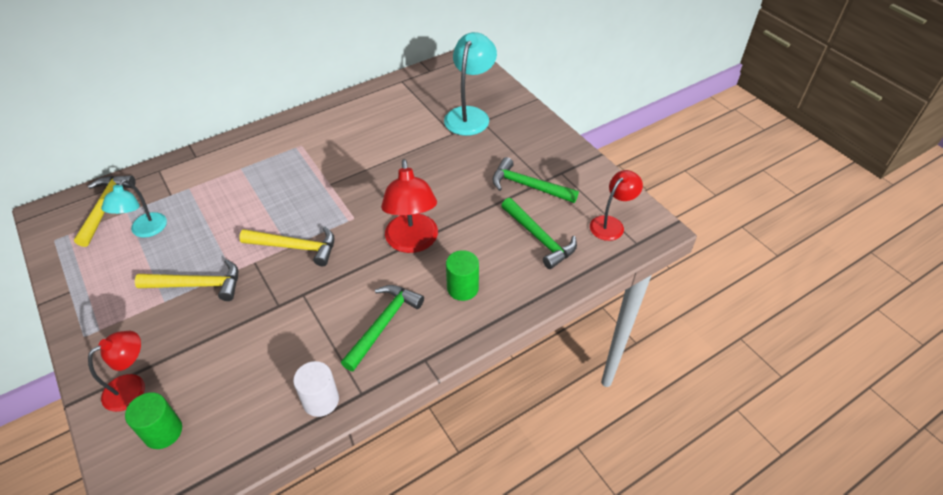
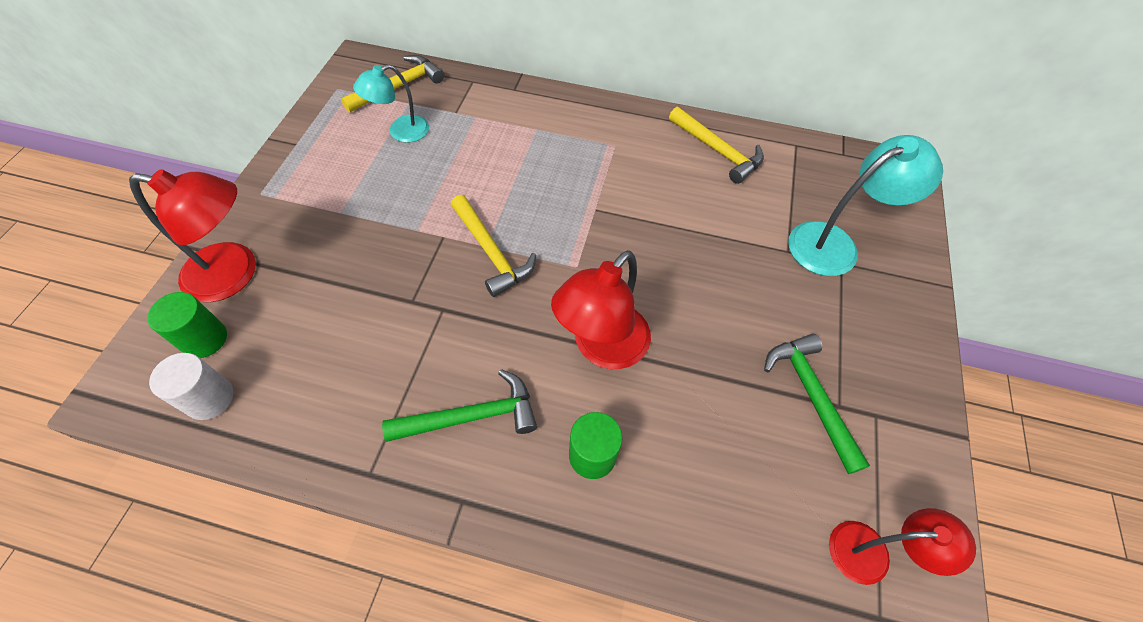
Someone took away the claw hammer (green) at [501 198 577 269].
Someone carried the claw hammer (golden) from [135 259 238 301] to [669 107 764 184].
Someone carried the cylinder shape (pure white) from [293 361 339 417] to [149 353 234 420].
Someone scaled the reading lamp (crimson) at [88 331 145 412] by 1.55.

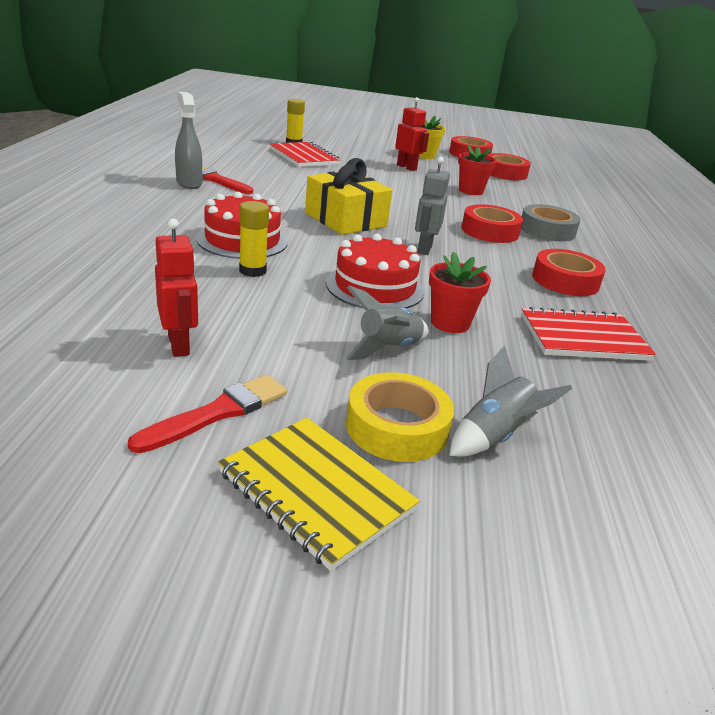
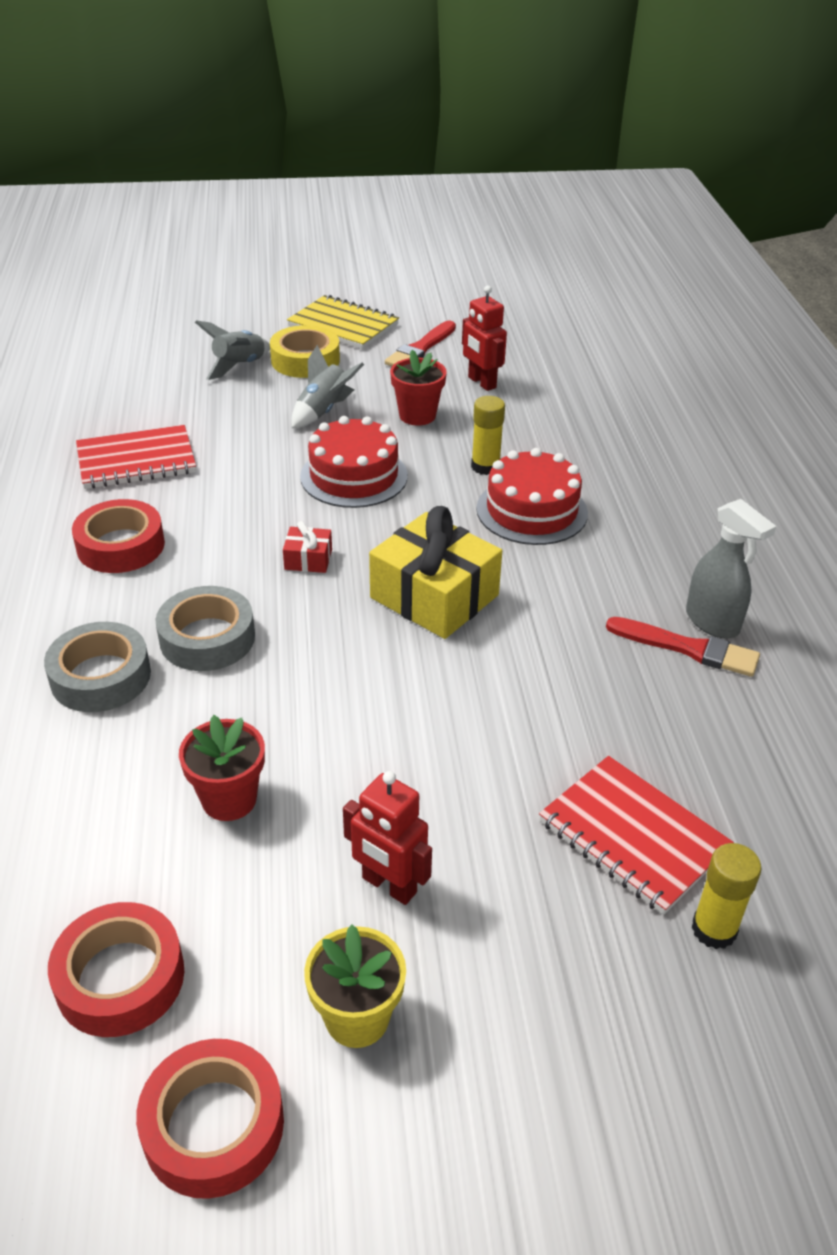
Someone carried the plant pot (crimson) from [429 252 491 333] to [390 350 447 426].
Someone swapped the robot figure (gray) at [415 157 450 255] for the present (crimson) at [283 521 332 573].
Someone repainted the sticky tape (crimson) at [462 204 523 243], which became the sticky tape (gray) at [155 586 255 671].

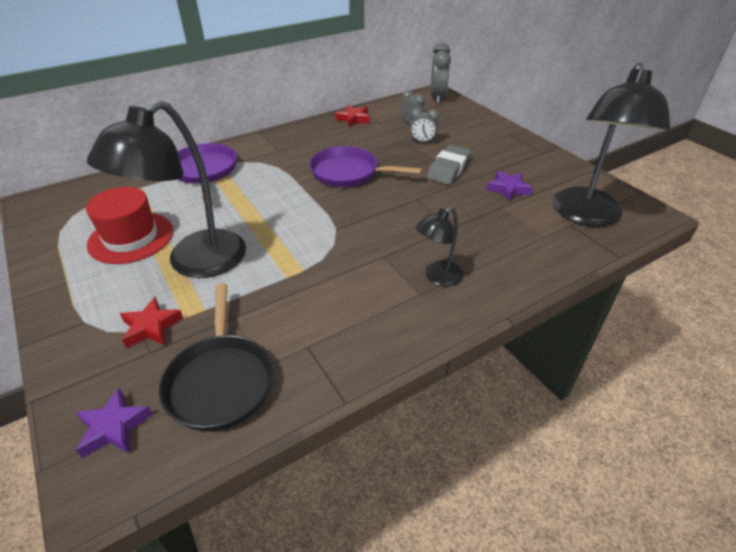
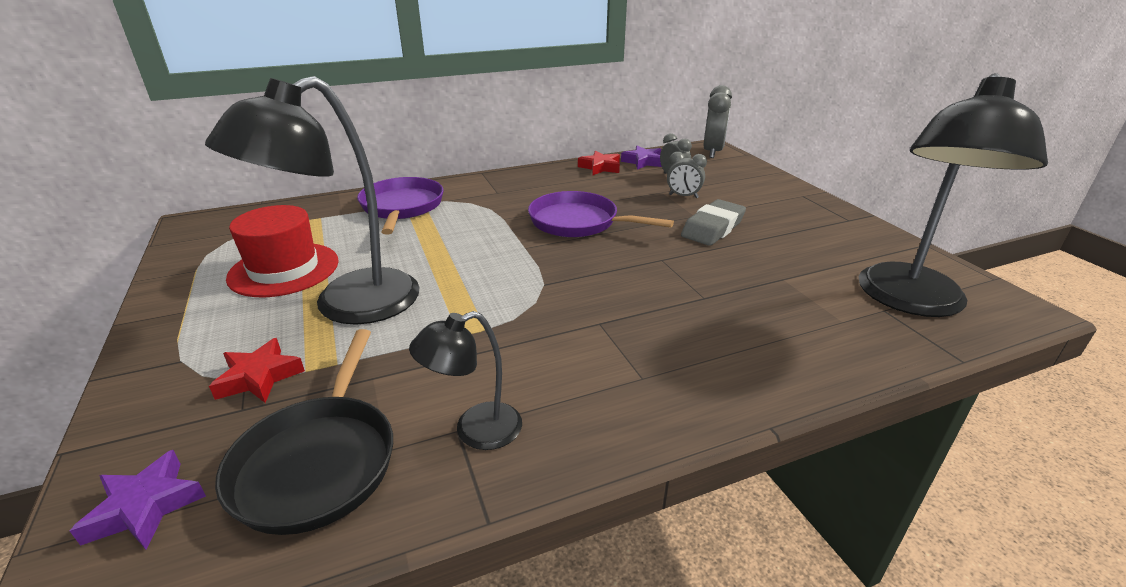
Someone carried the reading lamp (jet-black) from [416 207 463 286] to [409 311 522 450].
Someone carried the star shape (royal purple) from [486 170 533 202] to [621 146 662 170].

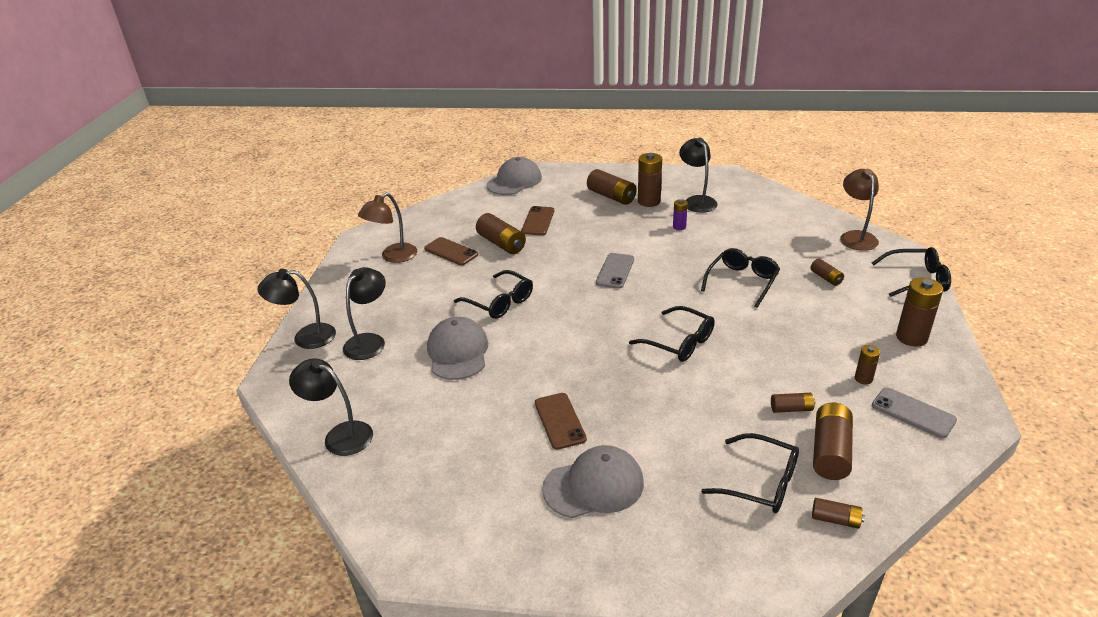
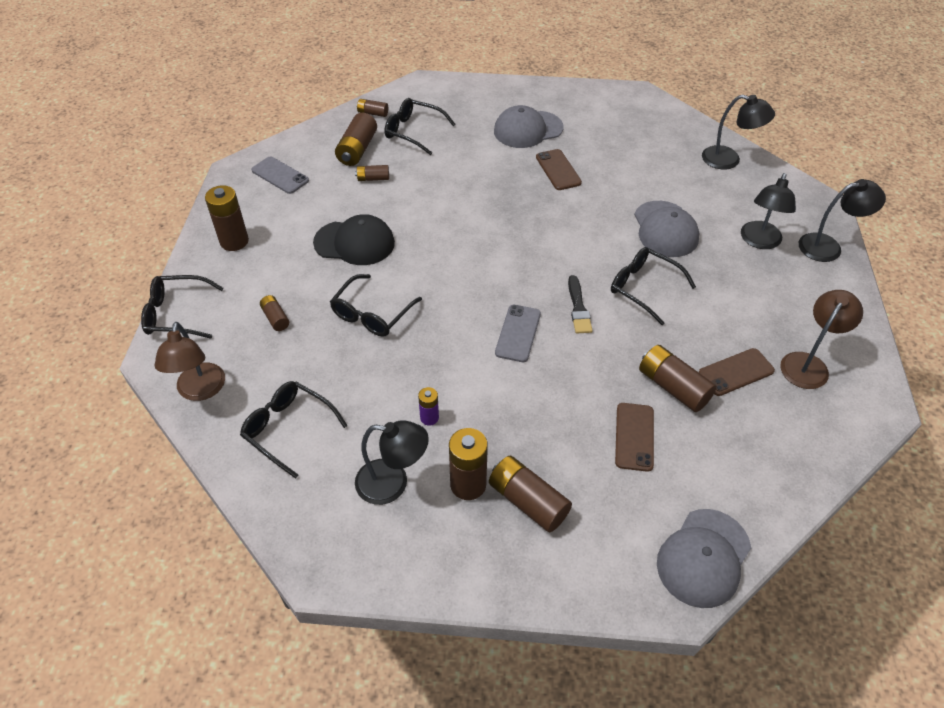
Someone took away the power cell (russet) at [855 345 880 385].
Someone put down the baseball cap (jet-black) at [313 214 395 265].
Someone put down the brush (jet-black) at [568 275 593 333].
Someone carried the spectacles (jet-black) from [629 306 715 362] to [240 381 348 479].
Someone rotated the smartphone (russet) at [424 237 478 265] by 60 degrees counterclockwise.
Someone rotated the reading lamp (jet-black) at [679 138 718 213] by 60 degrees counterclockwise.

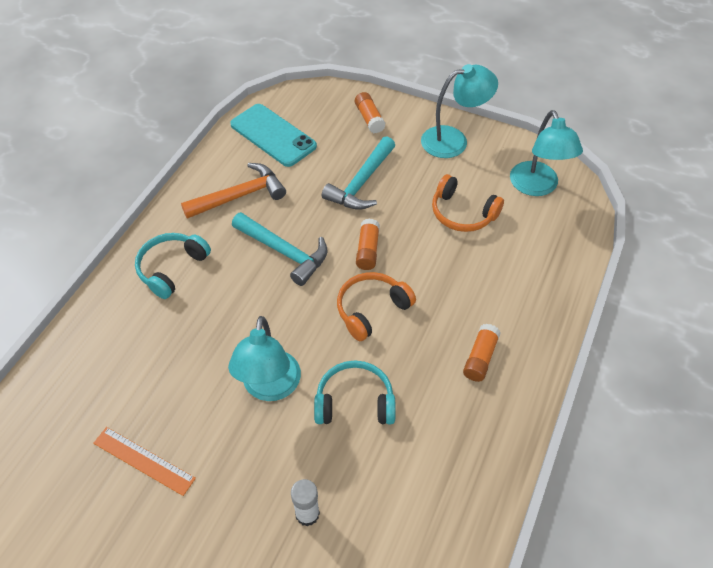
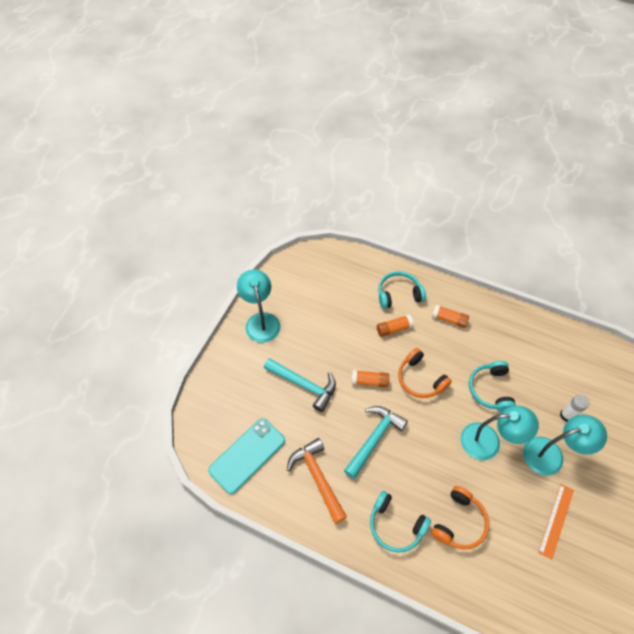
Someone put down the headset (aqua) at [378 271 426 309].
Someone carried the stick of glue (bright orange) from [355 92 385 134] to [377 314 414 337].
Someone carried the headset (bright orange) from [432 174 504 232] to [431 486 489 549].
Someone carried the reading lamp (aqua) from [510 110 583 196] to [523 415 607 476].

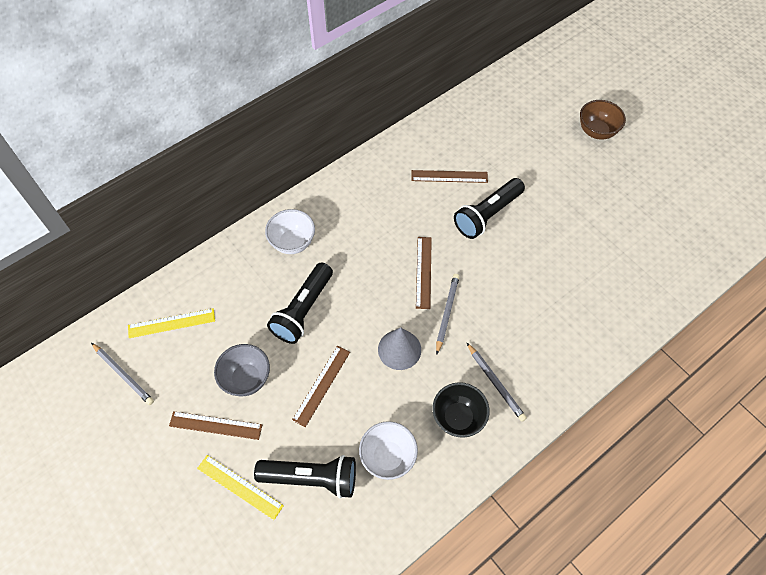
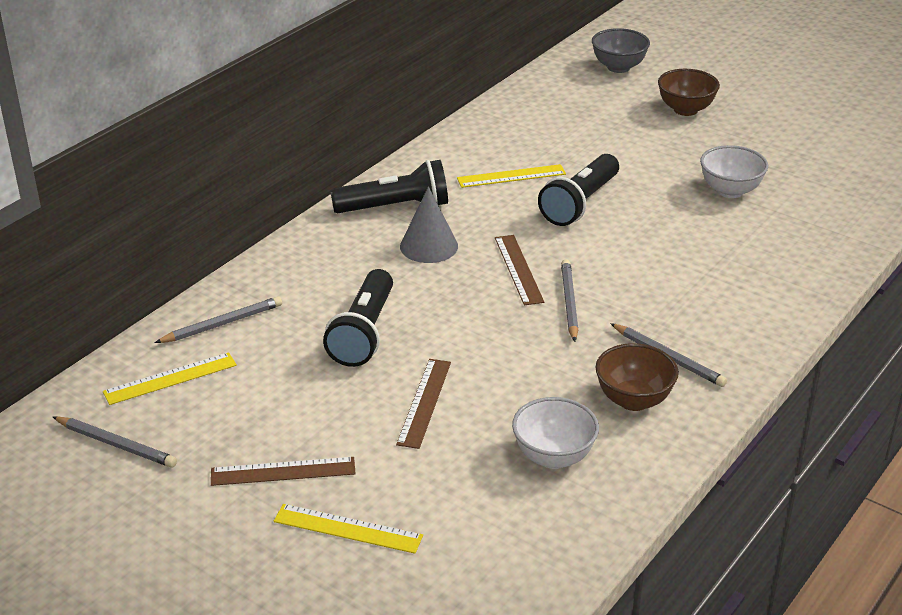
Someone put down the pencil (gray) at [155 296 282 343].
Someone carried the serving bowl (gray) from [214 344 270 397] to [592 28 650 73].
Someone carried the pocket torch (jet-black) from [254 455 356 498] to [330 160 448 213].
Someone carried the serving bowl (pure white) from [265 209 315 254] to [700 145 768 198].
Someone carried the cone shape (gray) from [378 328 421 370] to [400 186 458 263].
Someone repainted the measuring stick (russet) at [411 170 488 183], which became the measuring stick (golden) at [457 164 566 188].
Someone repainted the serving bowl (jet-black) at [432 382 490 438], which became the serving bowl (russet) at [596 343 679 411].

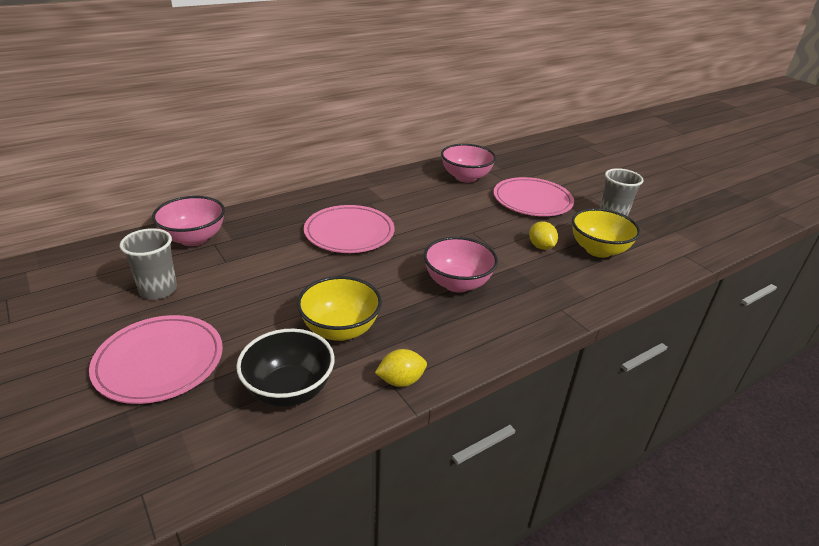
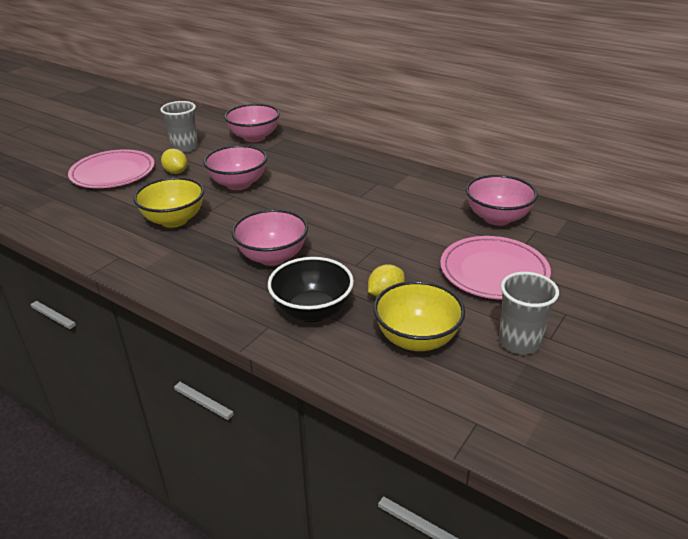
Someone took away the flat dish (rosy) at [304 205 394 253].
Someone put down the serving bowl (rosy) at [204 145 267 190].
Someone carried the serving bowl (jet-black) from [236 329 334 407] to [268 257 354 322].
Someone carried the toy lemon (golden) from [375 349 427 387] to [161 149 187 174].

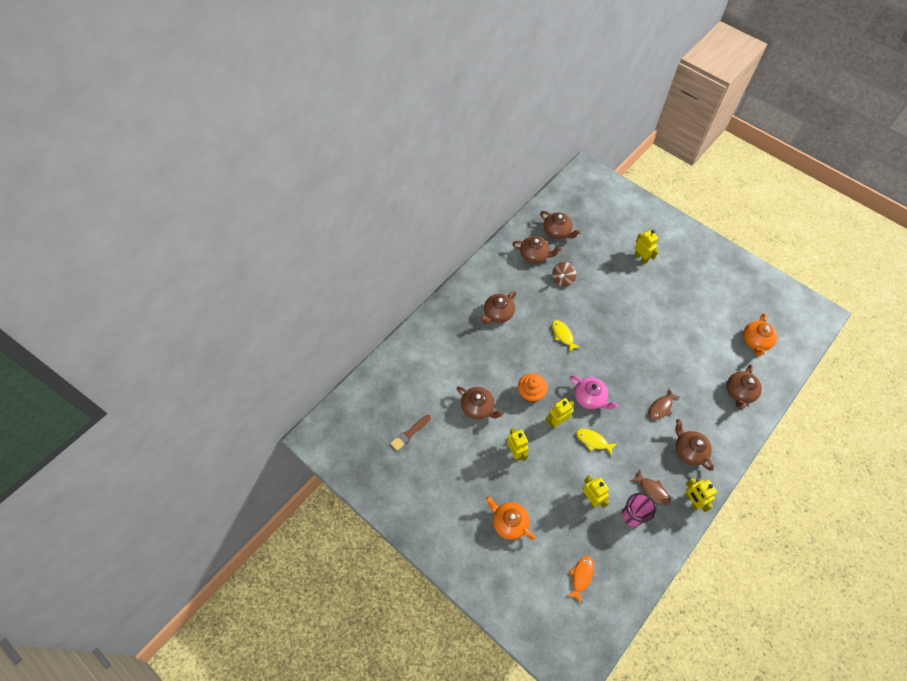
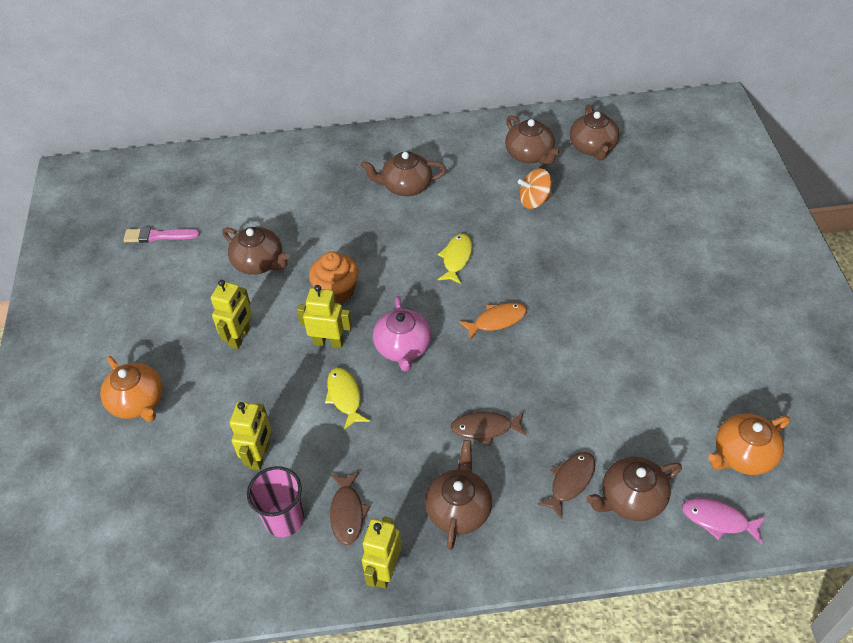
Someone took away the robot figure (golden) at [634 230 659 265].
Someone put down the fish (russet) at [537 452 595 519].
Someone put down the fish (rosy) at [682 498 766 544].
Someone carried the fish (bright orange) from [567 556 594 603] to [459 303 527 340].
Someone repainted the brush (russet) at [390 415 431 451], which became the brush (rosy) at [124 227 200 243].
Someone repainted the whirligig (russet) at [552 262 576 286], which became the whirligig (bright orange) at [518 168 552 209].
Someone rotated the tea pot (russet) at [456 386 503 419] by 45 degrees counterclockwise.
Someone rotated the tea pot (bright orange) at [486 496 535 540] by 150 degrees clockwise.

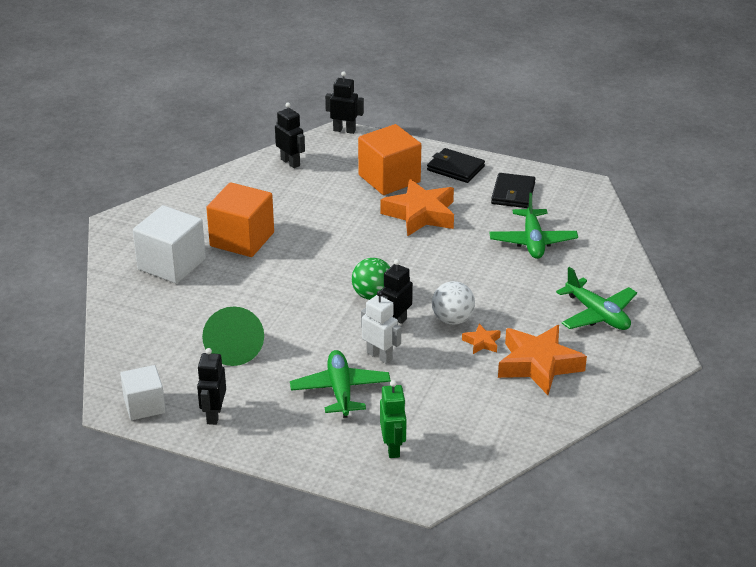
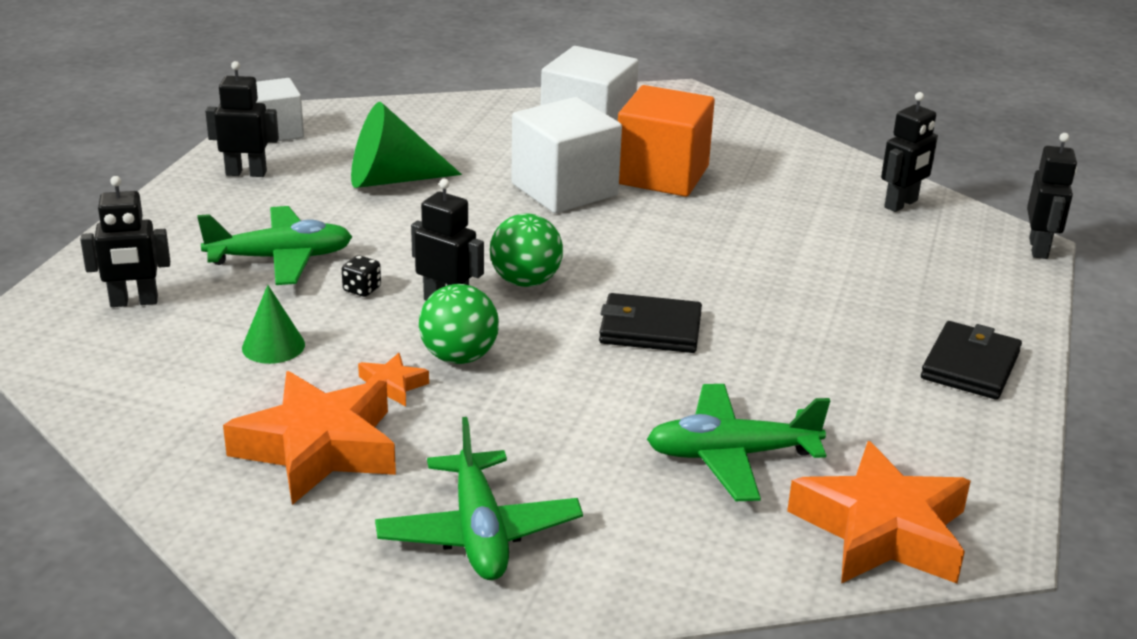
Someone took away the cube (bright orange) at [358 124 421 195].
Someone put down the cone shape (green) at [242 285 305 364].
Someone put down the cube (pure white) at [511 97 622 213].
Someone carried the star shape (bright orange) from [380 179 454 237] to [787 441 971 584].
Someone carried the wallet (jet-black) from [491 173 535 208] to [599 293 702 353].
Someone swapped the robot figure (pure white) at [361 290 401 364] for the dice (jet-black) at [342 255 381 297].
Someone repainted the robot figure (green) at [380 380 407 458], which became the robot figure (jet-black) at [80 176 170 307].
Someone repainted the sphere (pure white) at [432 281 475 325], which became the sphere (green) at [419 284 499 364].
Someone rotated the aeroplane (green) at [556 267 637 330] by 60 degrees counterclockwise.

